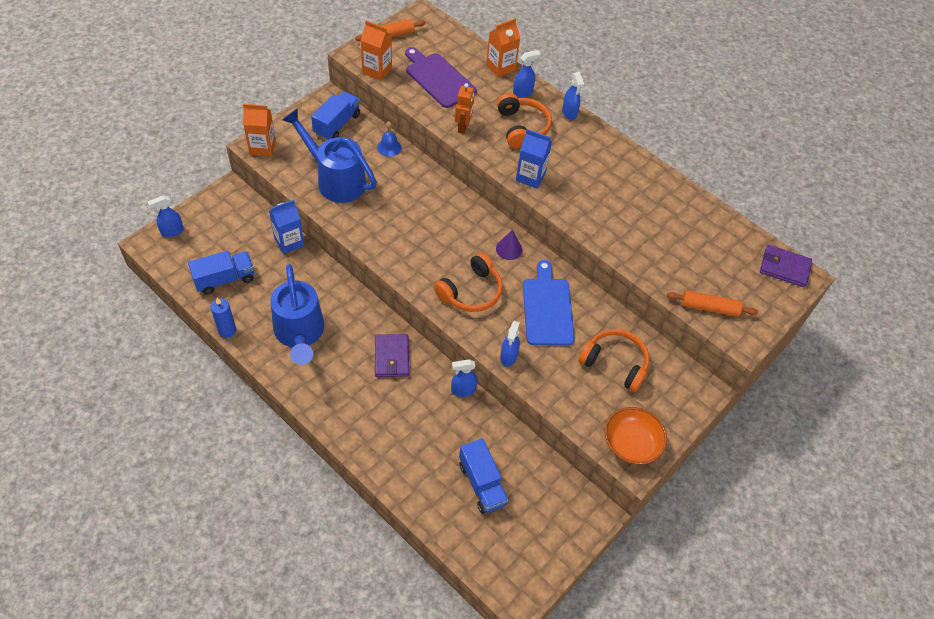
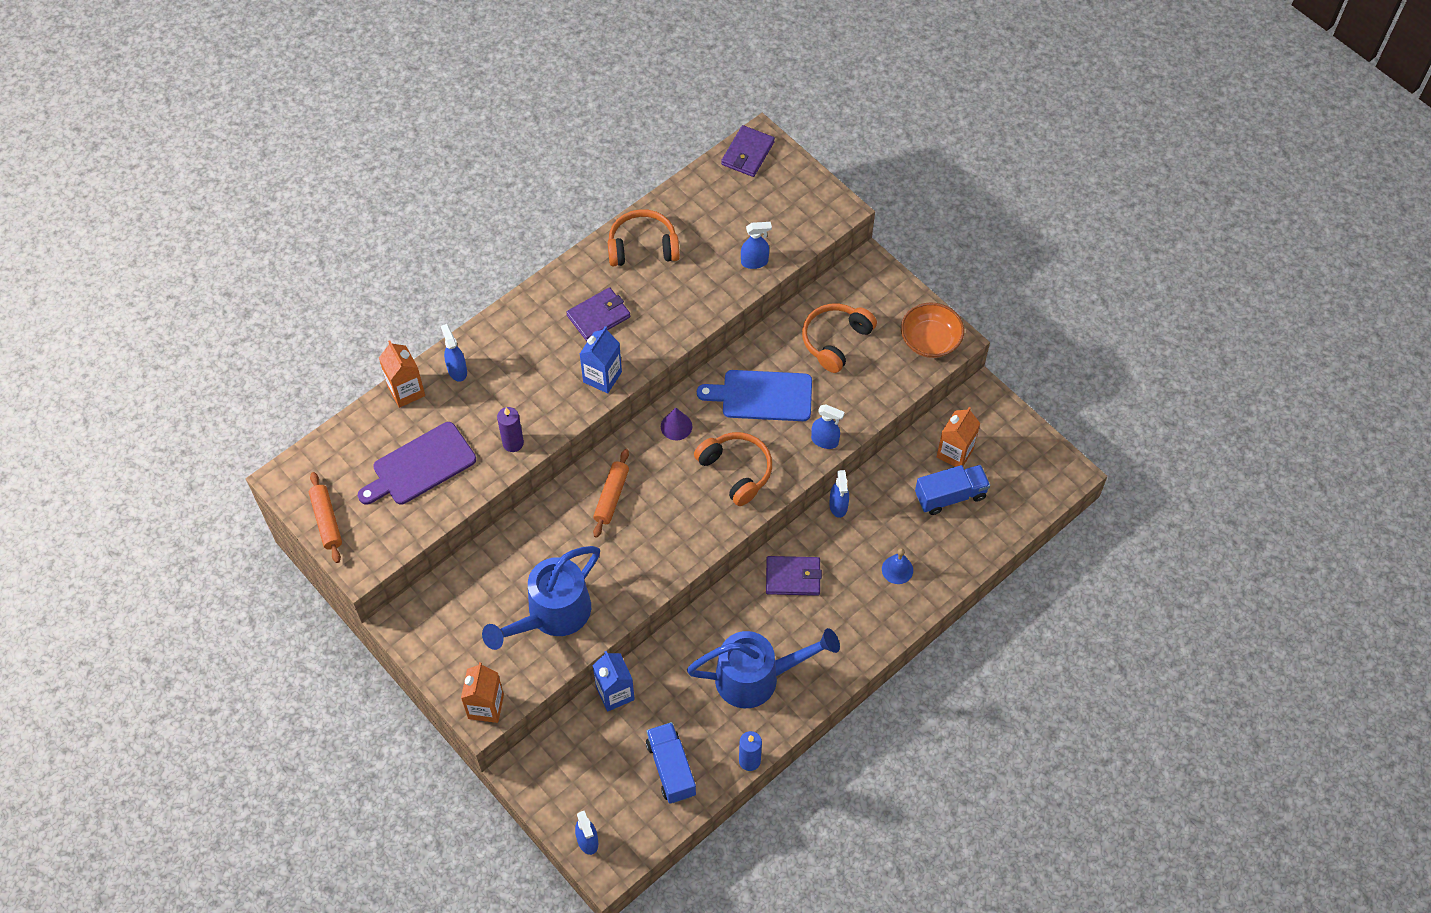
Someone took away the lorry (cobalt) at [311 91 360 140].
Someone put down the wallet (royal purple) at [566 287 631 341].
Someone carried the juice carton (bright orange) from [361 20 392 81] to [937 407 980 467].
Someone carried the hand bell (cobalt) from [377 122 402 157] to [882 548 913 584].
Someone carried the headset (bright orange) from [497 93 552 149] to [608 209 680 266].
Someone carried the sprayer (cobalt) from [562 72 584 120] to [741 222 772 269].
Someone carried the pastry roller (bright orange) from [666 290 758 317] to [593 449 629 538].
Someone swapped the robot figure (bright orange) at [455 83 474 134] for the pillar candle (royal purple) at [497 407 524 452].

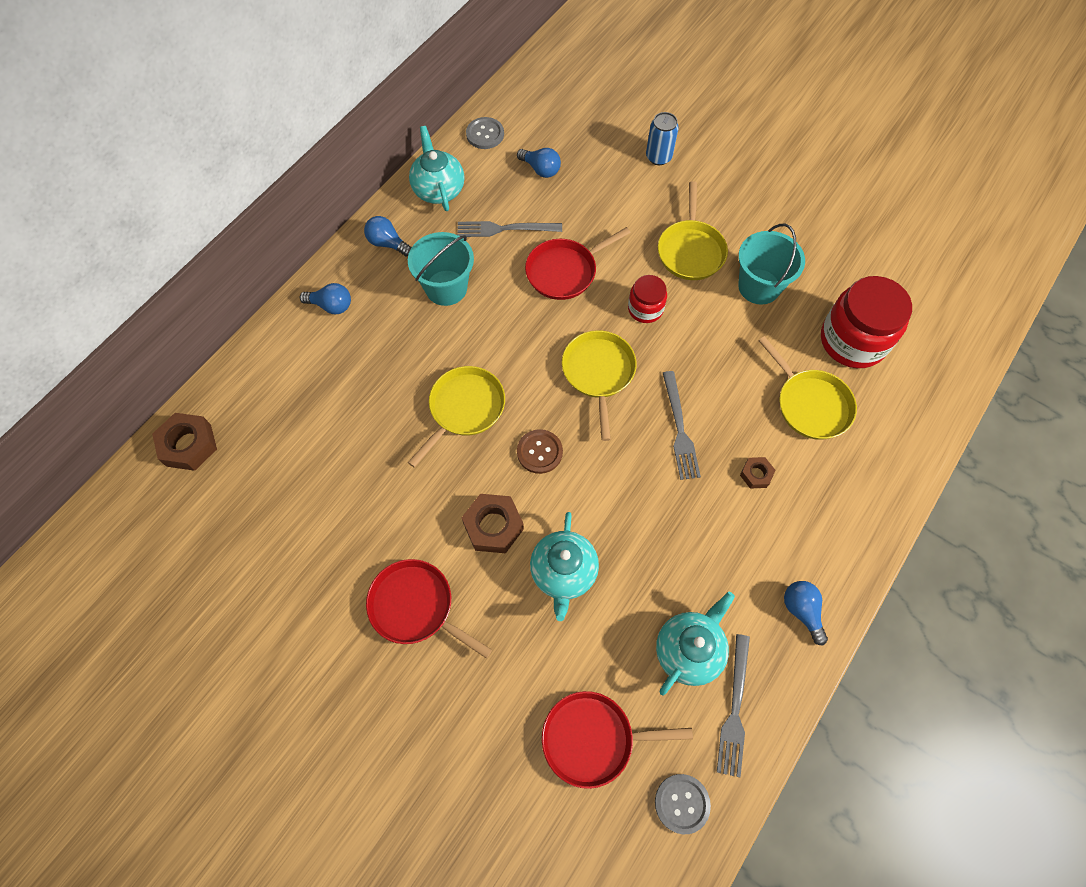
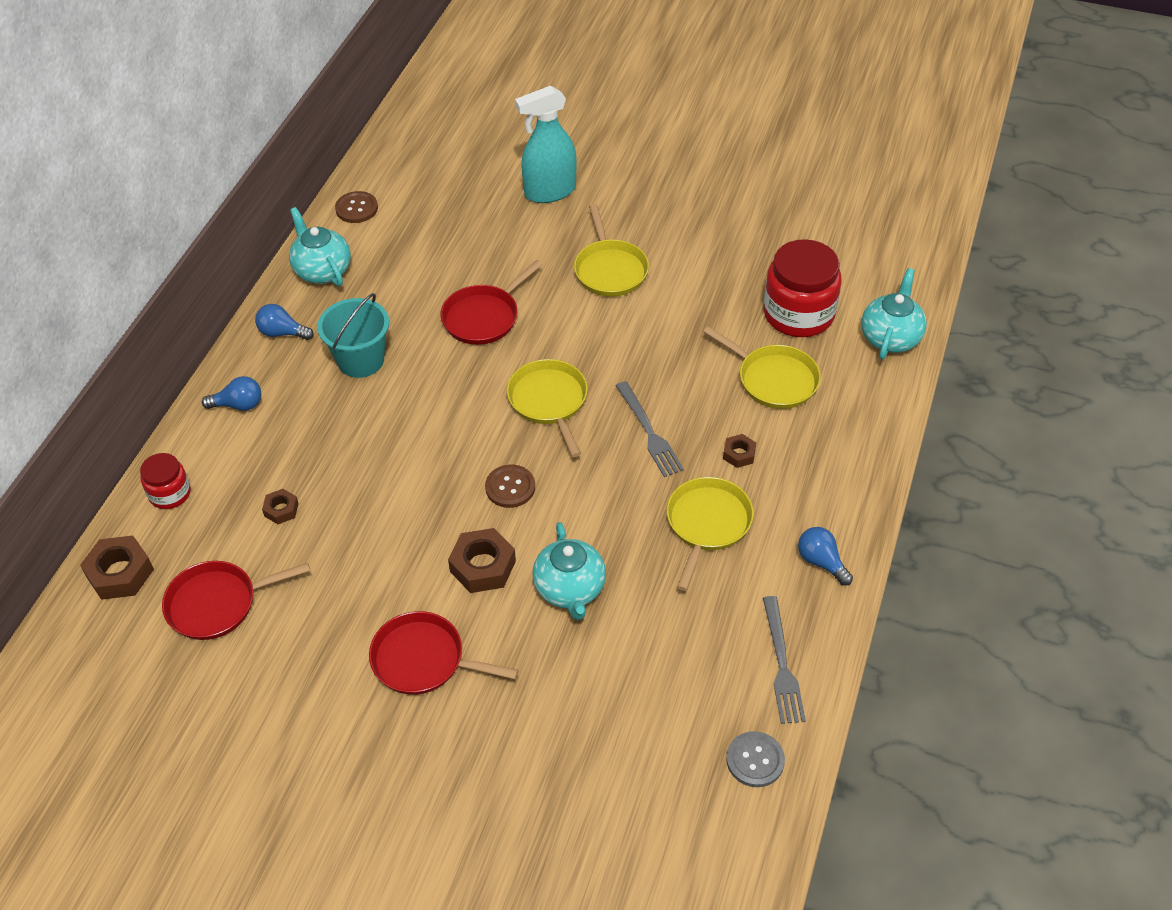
Someone took away the dinner fork (gray) at [457 221 562 237].
Someone took away the lightbulb (cobalt) at [517 148 561 178].
Someone took away the pail (aqua) at [738 224 805 305].
Someone put down the hex nut (russet) at [262 489 299 524].
Someone carried the skillet (golden) from [408 366 505 468] to [667 477 754 591].
Someone carried the skillet (crimson) from [542 691 693 789] to [162 561 310 640].
Someone carried the jar (crimson) from [628 275 667 323] to [140 453 191 509].
Someone carried the tea pot (aqua) from [656 592 735 695] to [861 268 927 360].
Someone swapped the can (cobalt) at [646 112 679 165] for the sprayer (aqua) at [515 86 576 203].
Someone repainted the sewing button (gray) at [466 117 504 149], which became the sewing button (russet) at [335 191 378 223].

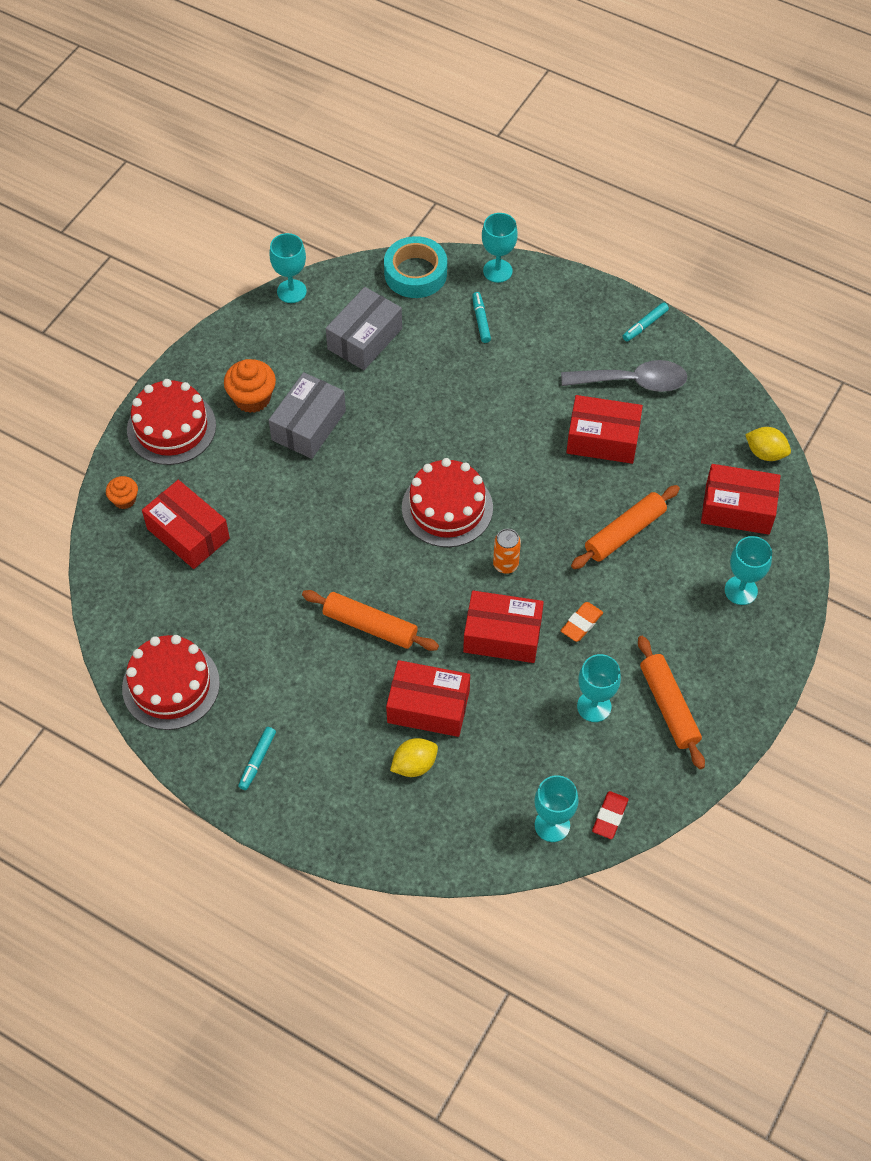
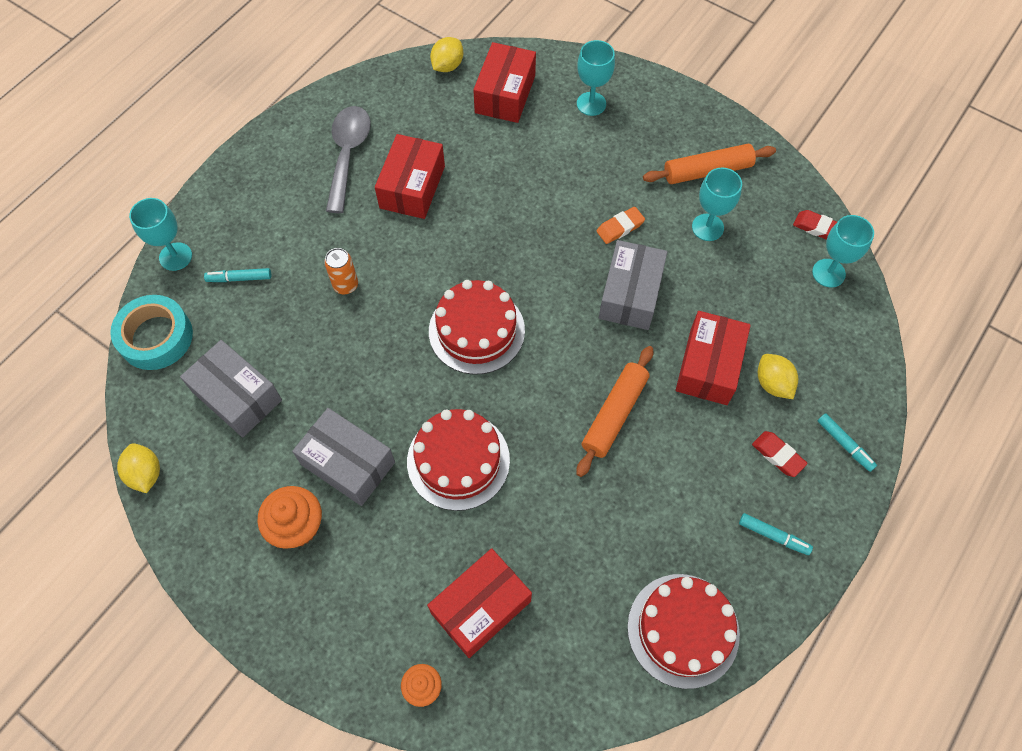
Someone took away the pastry roller (bright orange) at [571 485 680 569].
Someone put down the gum eraser (crimson) at [752 431 807 477].
Someone carried the cake (crimson) from [127 379 216 465] to [407 409 510 511].
Someone carried the can (bright orange) from [493 529 521 574] to [324 248 358 294].
Someone carried the felt pen (aqua) from [623 302 669 341] to [818 413 877 472].
Someone swapped the chalice (aqua) at [269 233 307 303] for the toy lemon (golden) at [117 443 160 493].
Someone repainted the box (crimson) at [463 591 544 663], which became the box (gray) at [599 240 667 330].
Someone rotated the gum eraser (bright orange) at [561 602 603 642] by 75 degrees counterclockwise.

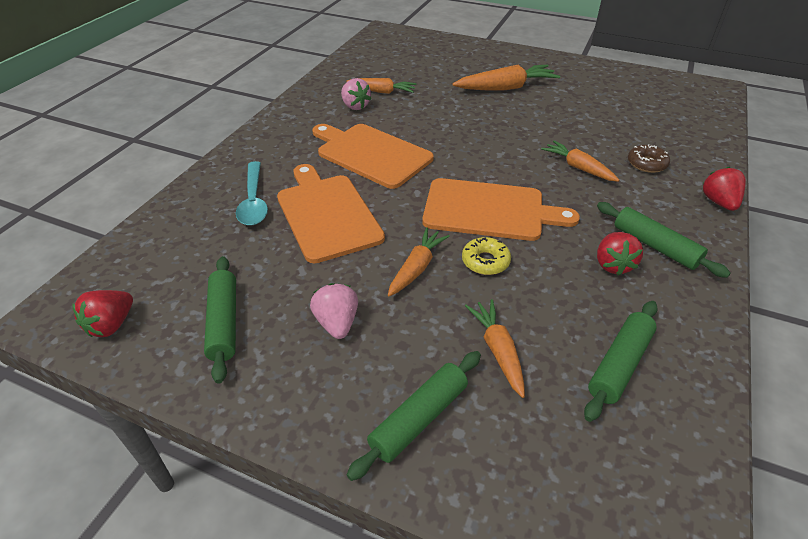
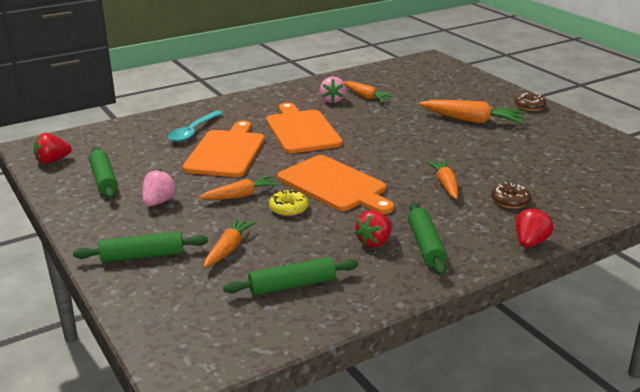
Someone put down the doughnut (russet) at [515 93 546 111].
Someone rotated the pastry roller (green) at [204 256 236 384] by 45 degrees counterclockwise.

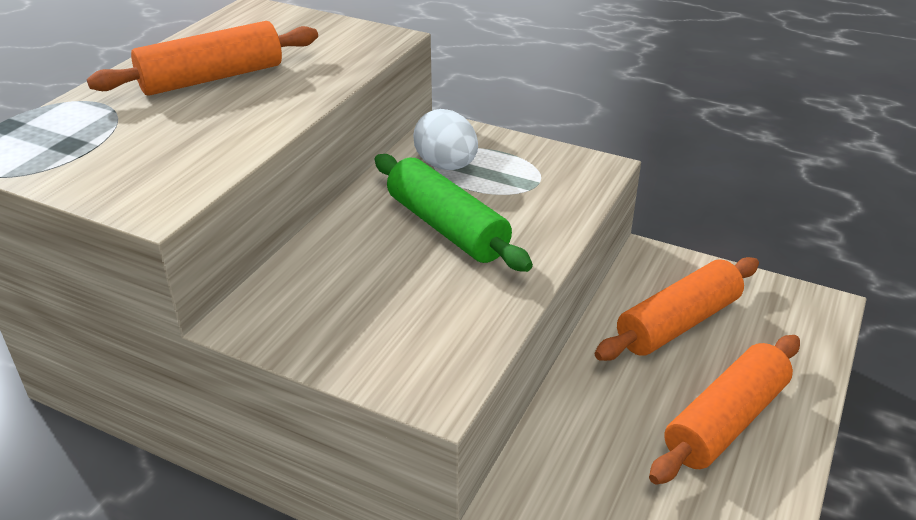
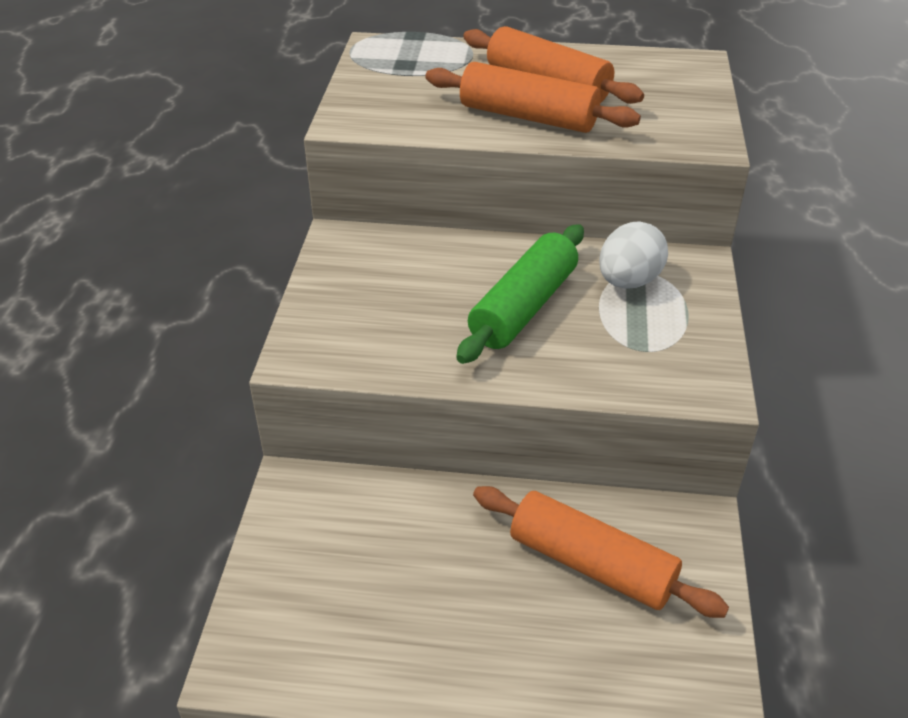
Someone carried the pastry roller (bright orange) from [649 335 800 485] to [425 62 641 133].

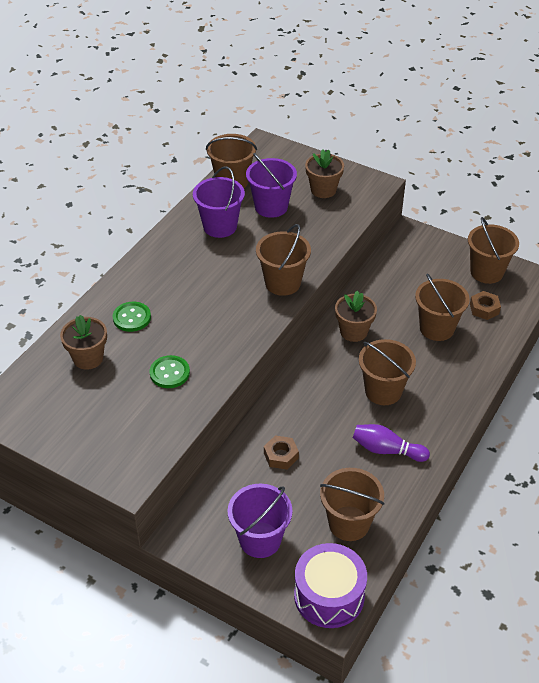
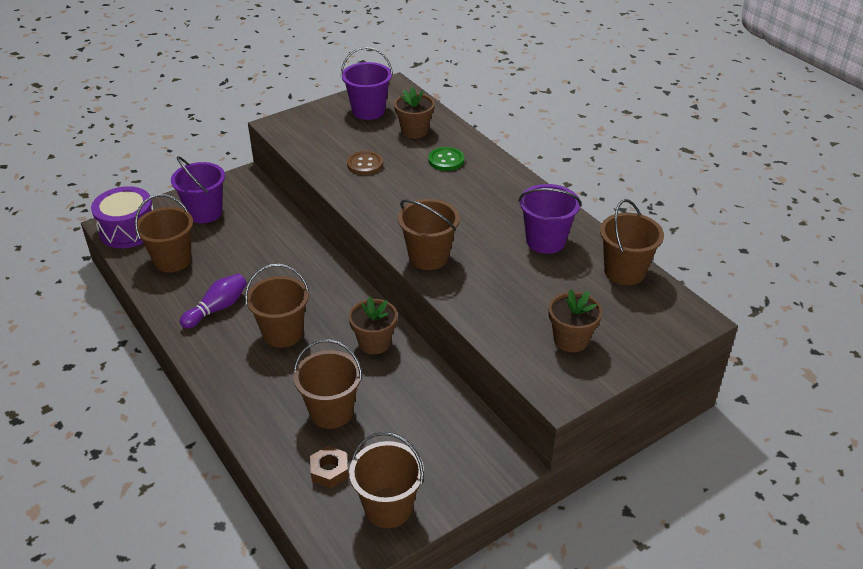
Someone took away the hex nut (russet) at [264 435 299 470].
Someone carried the pail (royal purple) from [246 153 297 218] to [341 47 393 120].
Someone repainted the sewing button (green) at [150 355 190 388], which became the sewing button (russet) at [347 151 383 175].

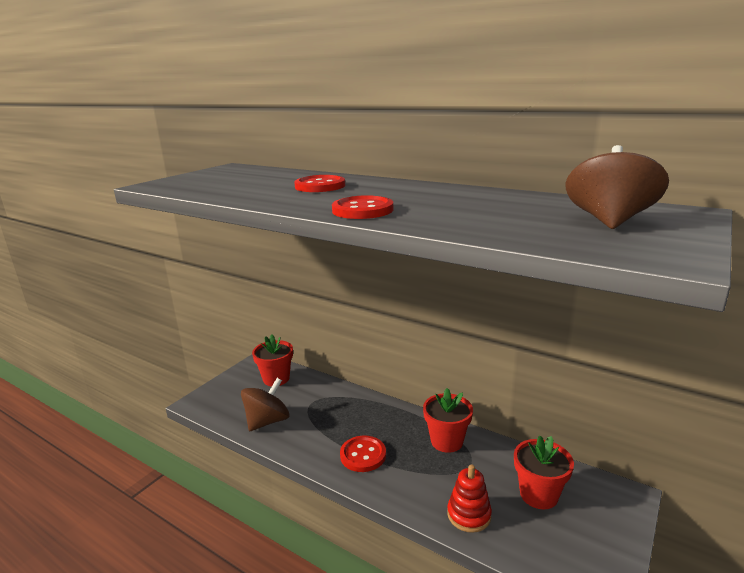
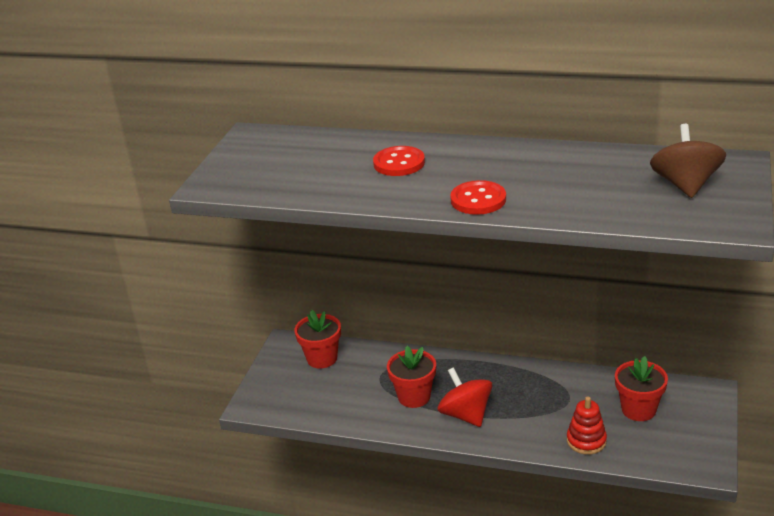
Someone took away the whirligig (russet) at [241 378 290 431].
Someone carried the plant pot (crimson) from [423 388 473 453] to [387 346 436 408].
Someone swapped the sewing button (crimson) at [340 436 386 472] for the whirligig (crimson) at [438 367 492 427].

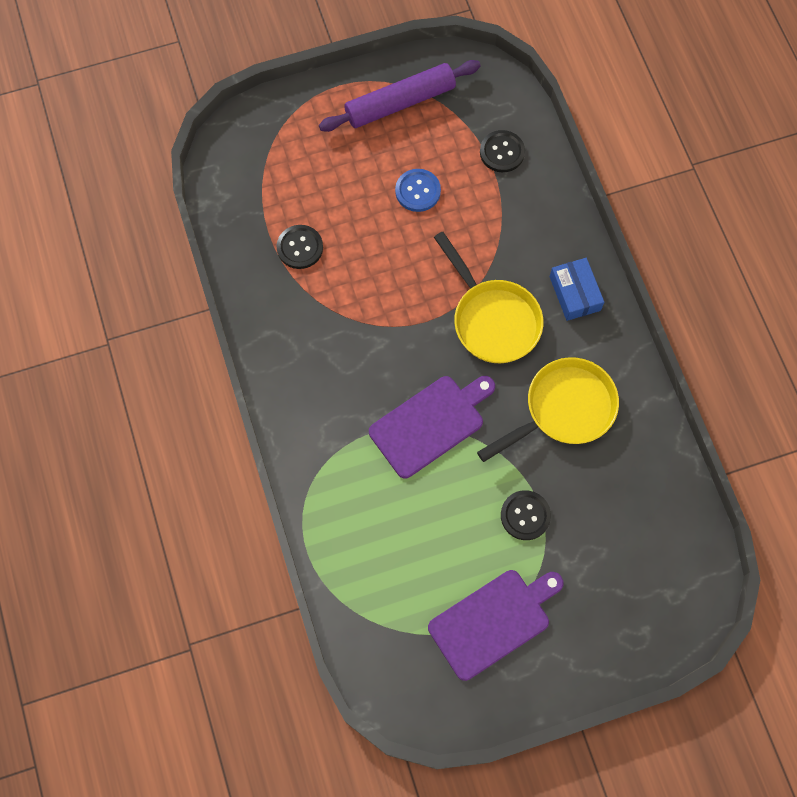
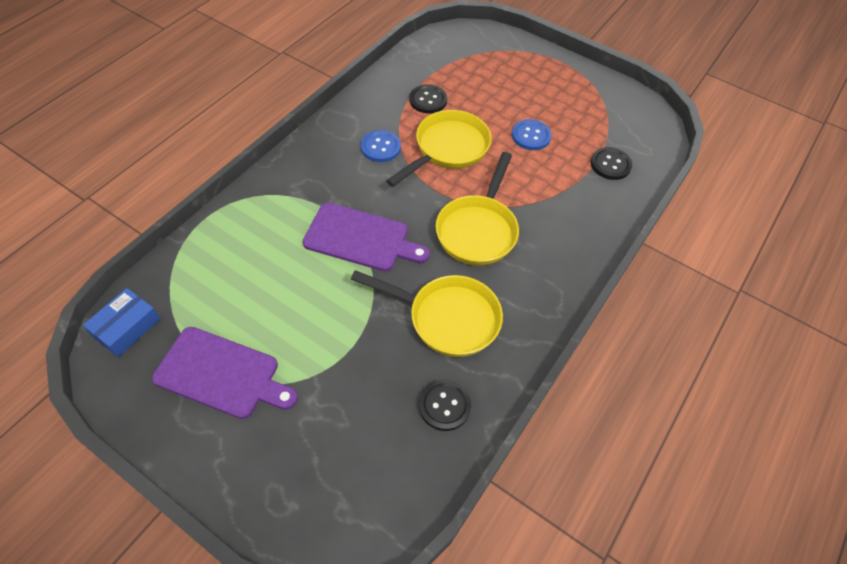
Someone took away the pastry roller (royal purple) at [319 60 481 132].
Someone put down the sewing button (cobalt) at [361 130 401 162].
Someone put down the skillet (golden) at [386 110 492 187].
Someone carried the sewing button (jet-black) from [501 490 551 540] to [419 379 471 431].
Someone carried the box (cobalt) from [549 258 604 321] to [83 288 160 357].

